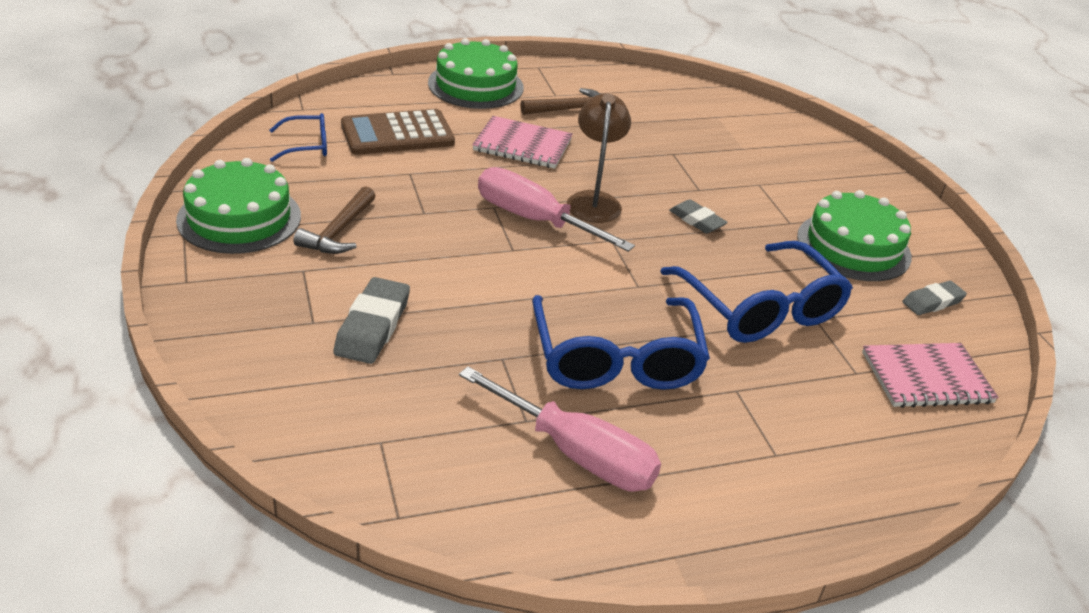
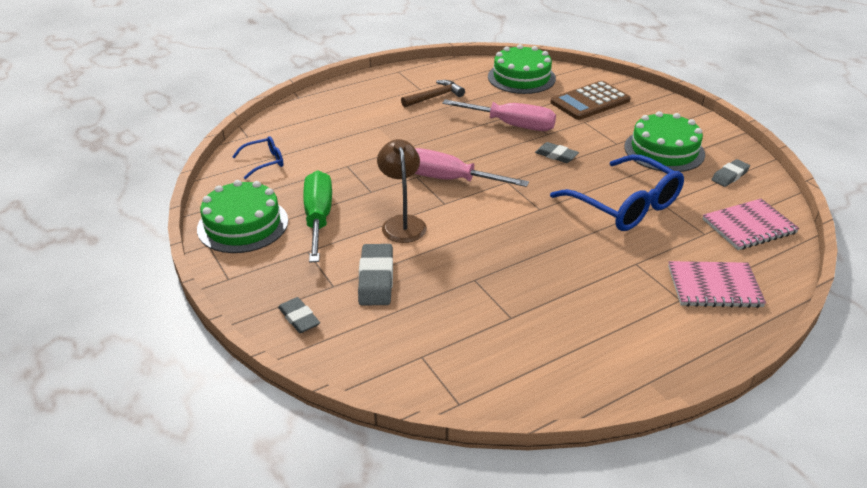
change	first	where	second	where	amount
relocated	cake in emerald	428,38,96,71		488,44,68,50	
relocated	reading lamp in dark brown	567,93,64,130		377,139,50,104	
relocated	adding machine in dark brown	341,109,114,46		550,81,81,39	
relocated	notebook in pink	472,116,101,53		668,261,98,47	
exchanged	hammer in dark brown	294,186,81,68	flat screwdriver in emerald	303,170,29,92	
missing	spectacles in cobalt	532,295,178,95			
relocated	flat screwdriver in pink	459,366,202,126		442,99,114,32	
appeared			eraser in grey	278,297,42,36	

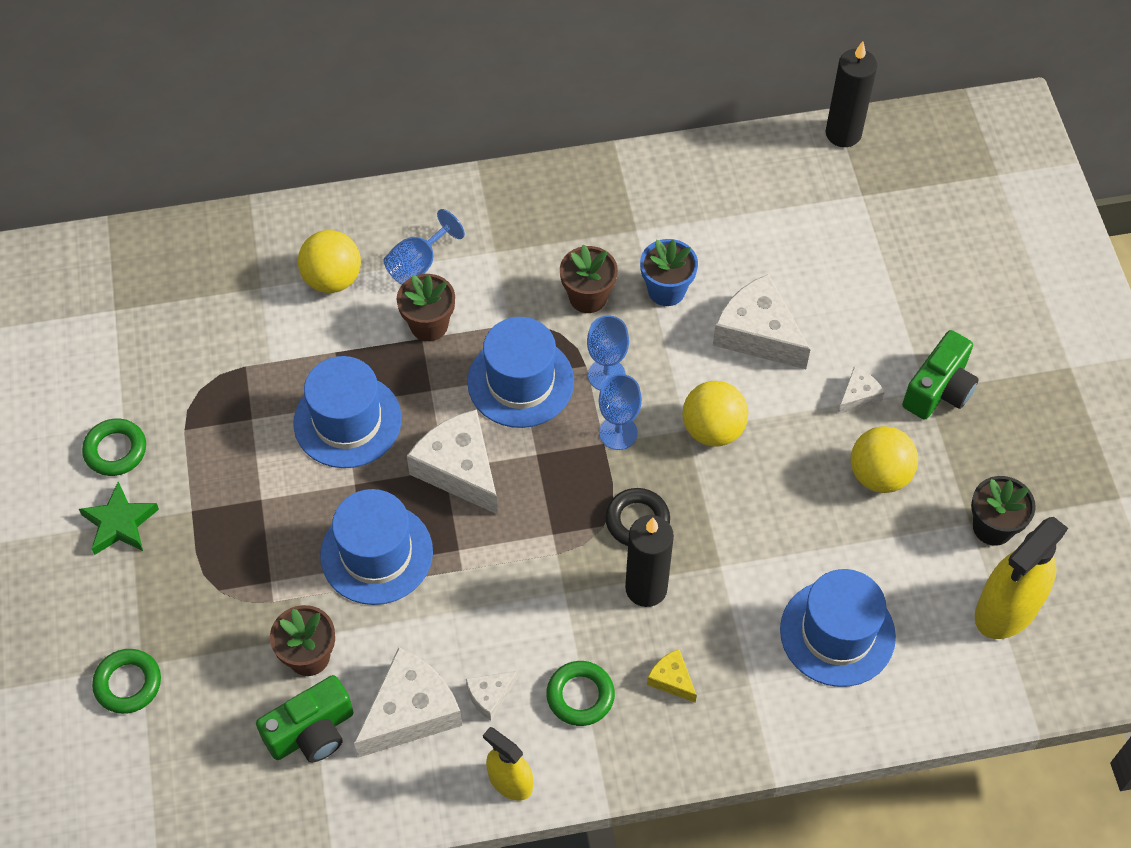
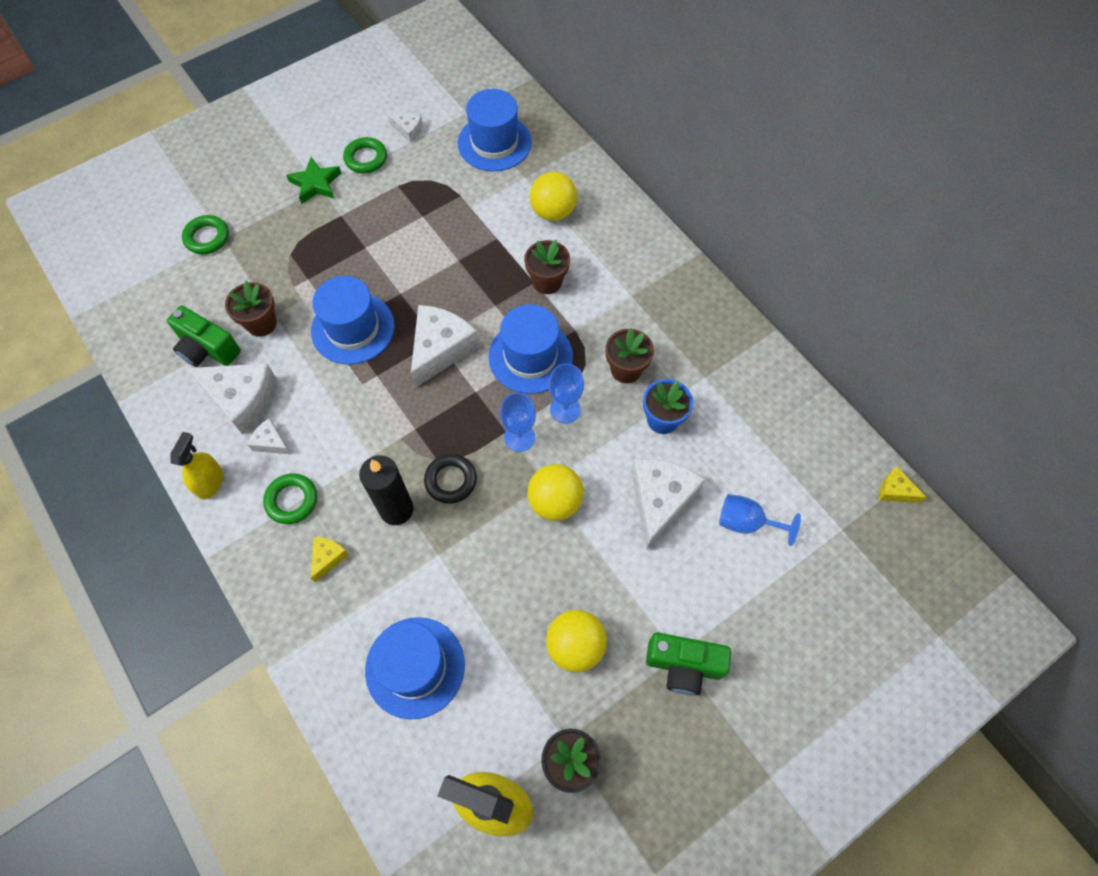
change	first	where	second	where	amount
exchanged	pillar candle in black	825,41,52,106	piece of cheese in golden	879,467,48,36	
relocated	wine glass in cobalt	383,209,82,76		719,494,82,52	
relocated	tall hat in cobalt	294,356,108,112		458,89,74,82	
relocated	piece of cheese in pure white	838,367,47,47		388,113,35,30	

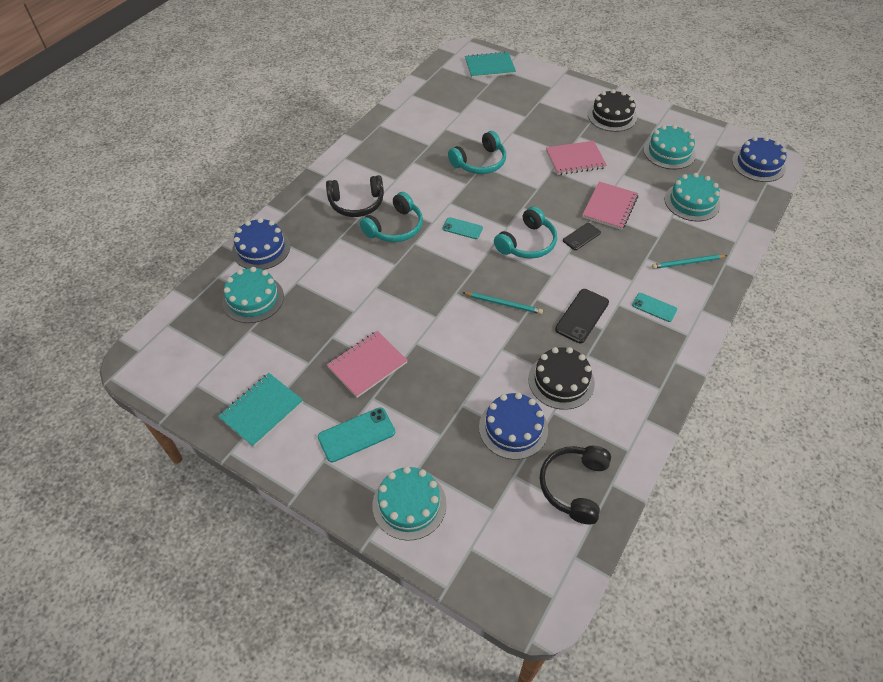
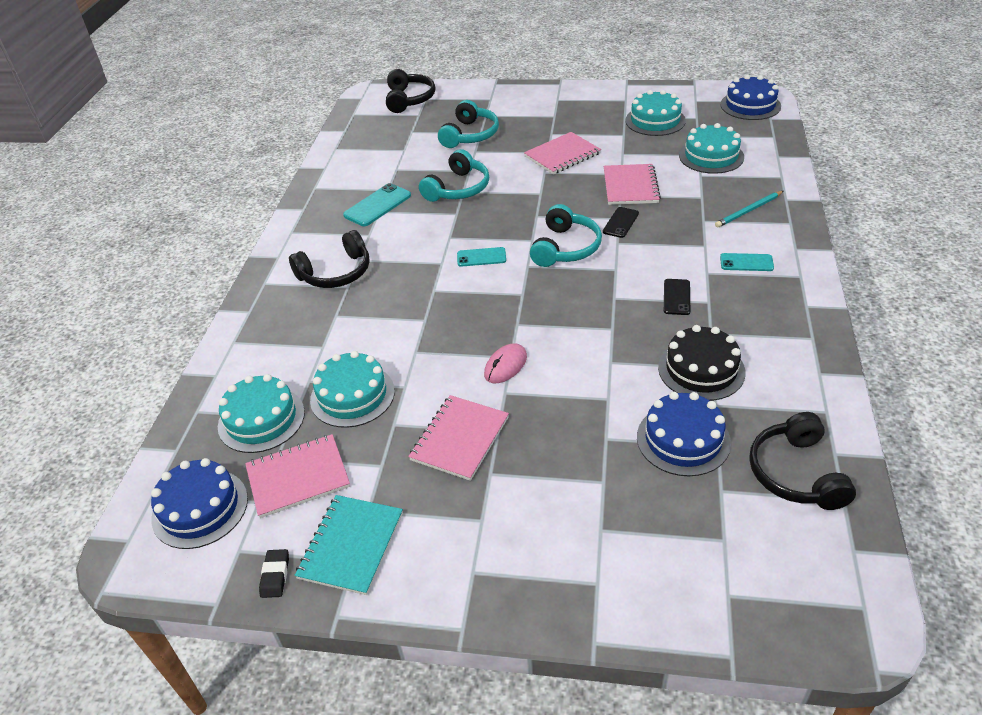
change	first	where	second	where	amount
exchanged	notebook in teal	465,51,51,27	over-ear headphones in black	386,69,49,44	
missing	cake in black	588,89,49,43			
relocated	over-ear headphones in teal	360,192,63,50		438,100,61,48	
relocated	cake in cobalt	232,218,58,52		151,458,97,91	
size	smartphone in black	555,289,54,54		664,279,26,36	x0.65
missing	lead pencil in teal	462,292,81,22			
relocated	smartphone in teal	318,407,77,56		343,183,68,43	
relocated	cake in teal	372,466,75,75		310,351,85,77	
appeared			computer mouse in pink	484,343,43,40	
appeared			notebook in pink	245,434,105,84	
appeared			eraser in black	259,549,30,49	

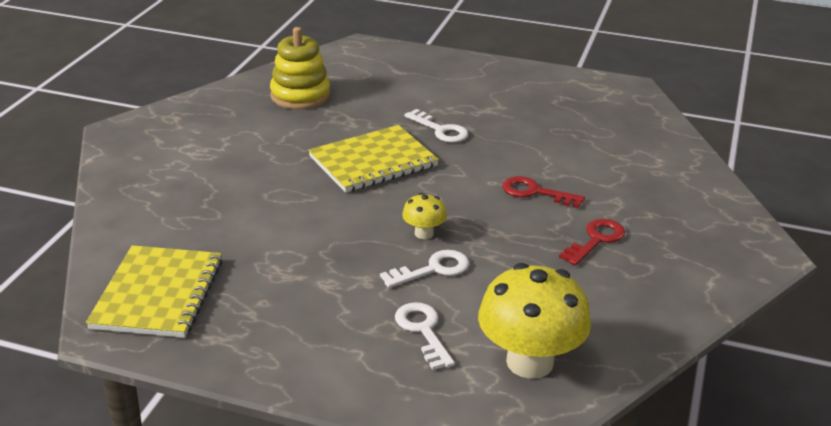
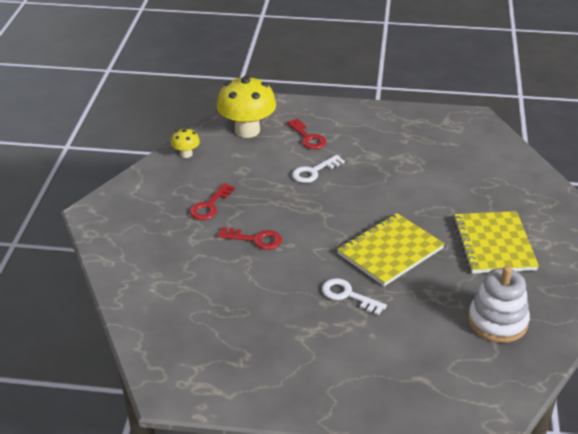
change	first	where	second	where	amount
colour	ring stacker in golden	270,27,60,83	ring stacker in pure white	468,266,62,77	
relocated	mushroom in golden	402,193,45,46		171,128,29,30	
relocated	notebook in golden	86,245,137,93		453,211,86,63	
colour	latchkey in pure white	395,302,60,68	latchkey in red	287,119,40,30	

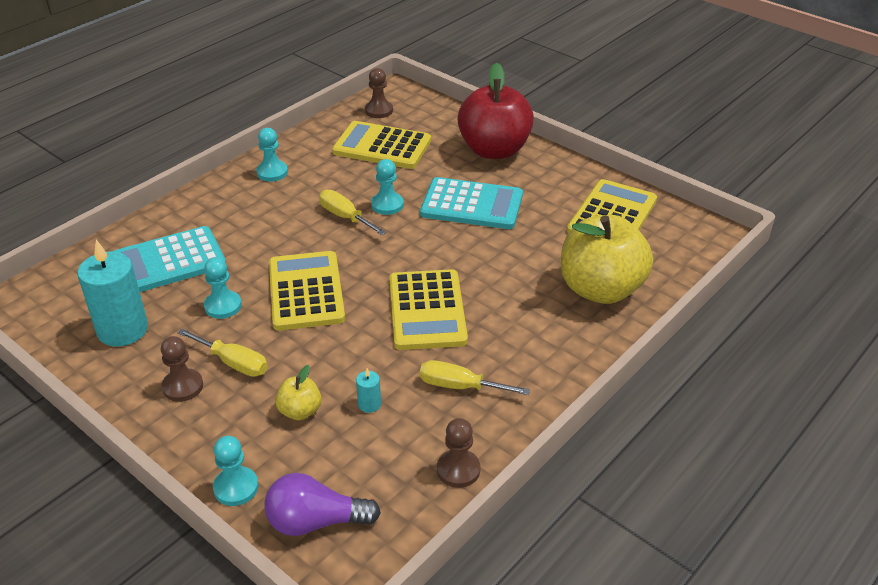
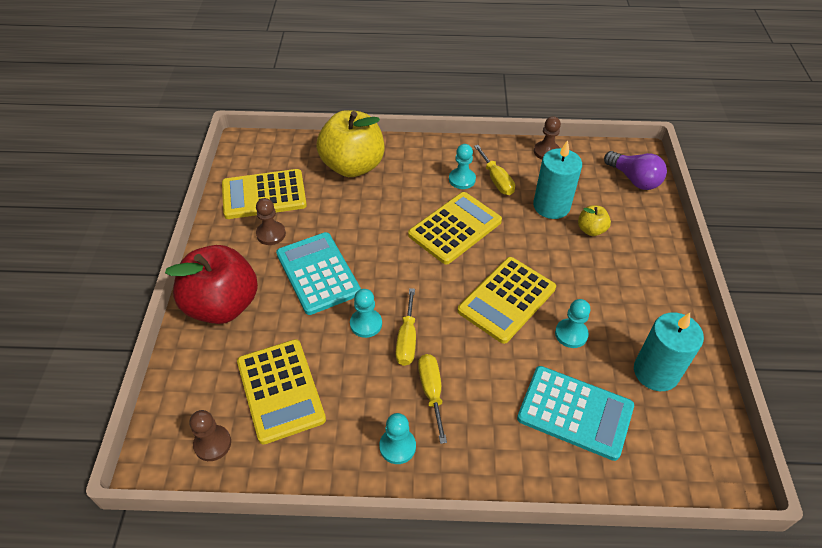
change	first	where	second	where	amount
relocated	flat screwdriver in golden	177,328,91,49		418,354,29,90	
relocated	pawn in dark brown	161,336,42,66		256,198,30,47	
size	pillar candle in teal	356,368,25,45		533,140,49,79	x2.36
relocated	pawn in teal	213,436,46,70		449,144,27,45	

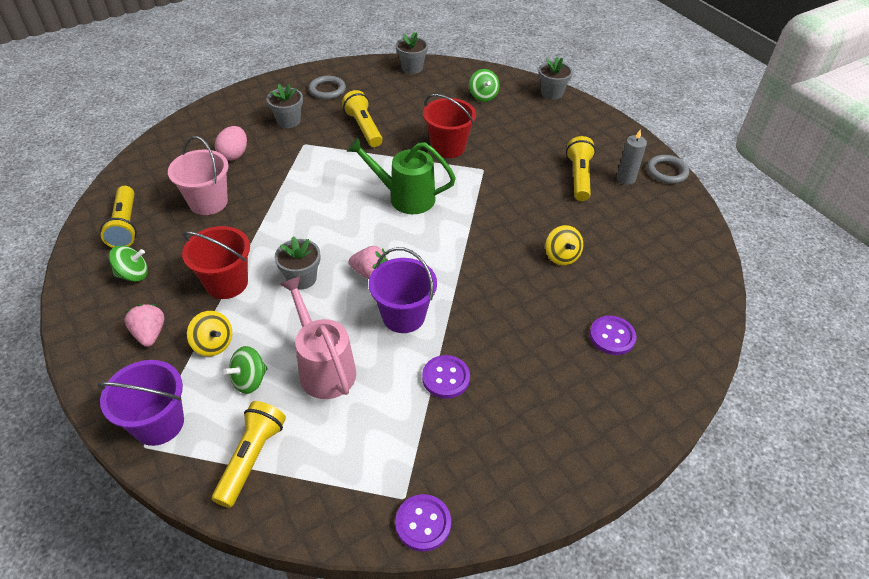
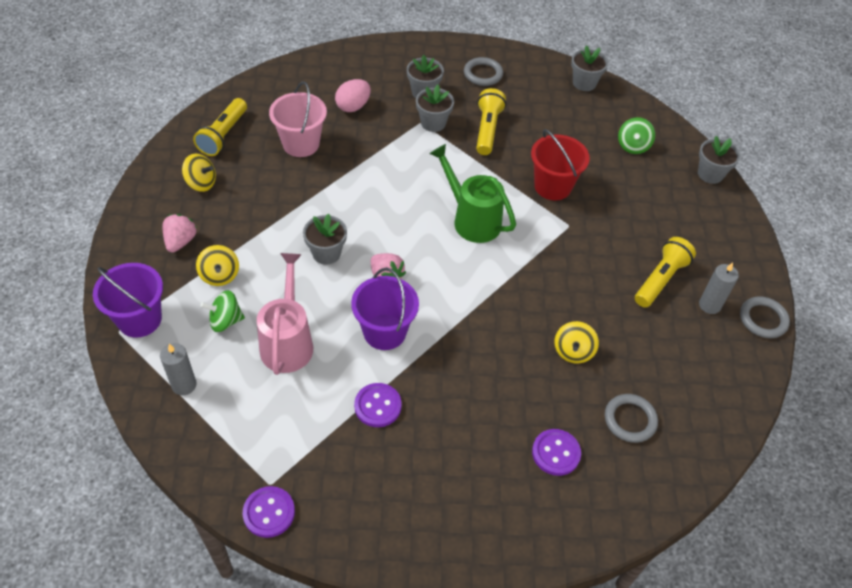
change	first	where	second	where	amount
missing	sand bucket in red	182,226,68,73			
colour	spinning top in emerald	109,245,39,37	spinning top in golden	182,154,34,38	
exchanged	torch in golden	212,401,74,107	pillar candle in grey	160,343,37,52	
appeared			plant pot in grey	416,85,38,47	
appeared			torus in grey	605,394,53,49	

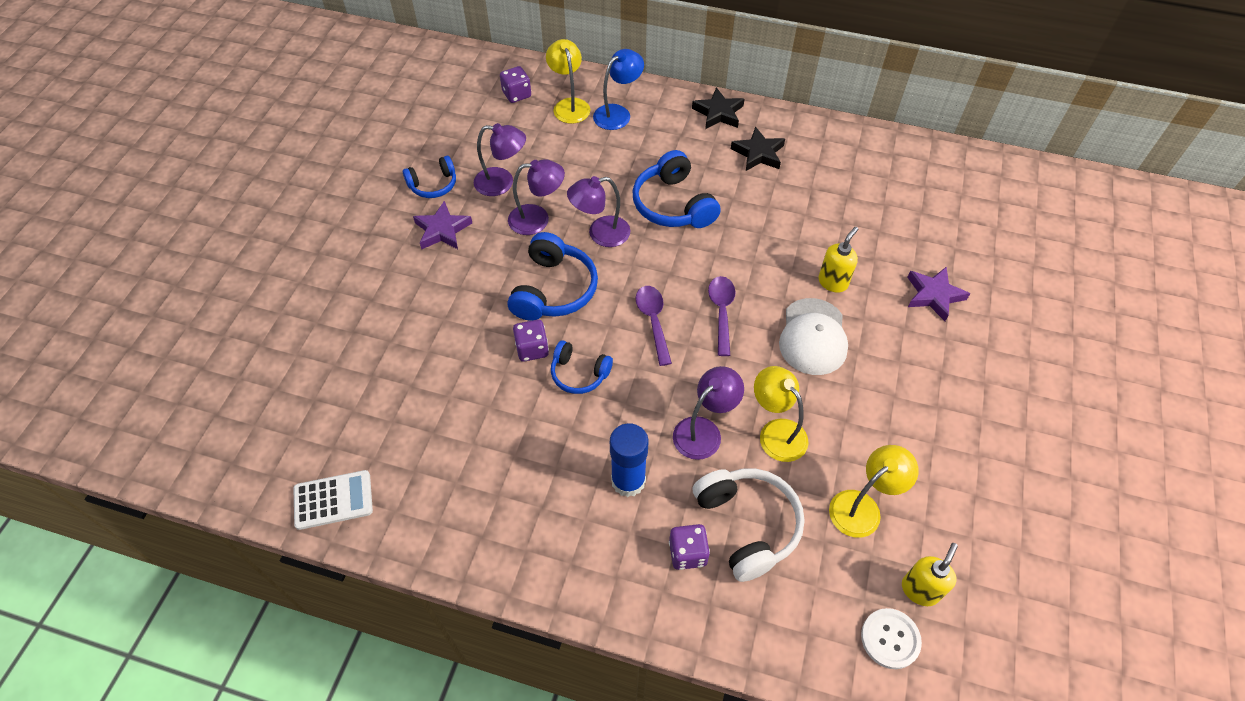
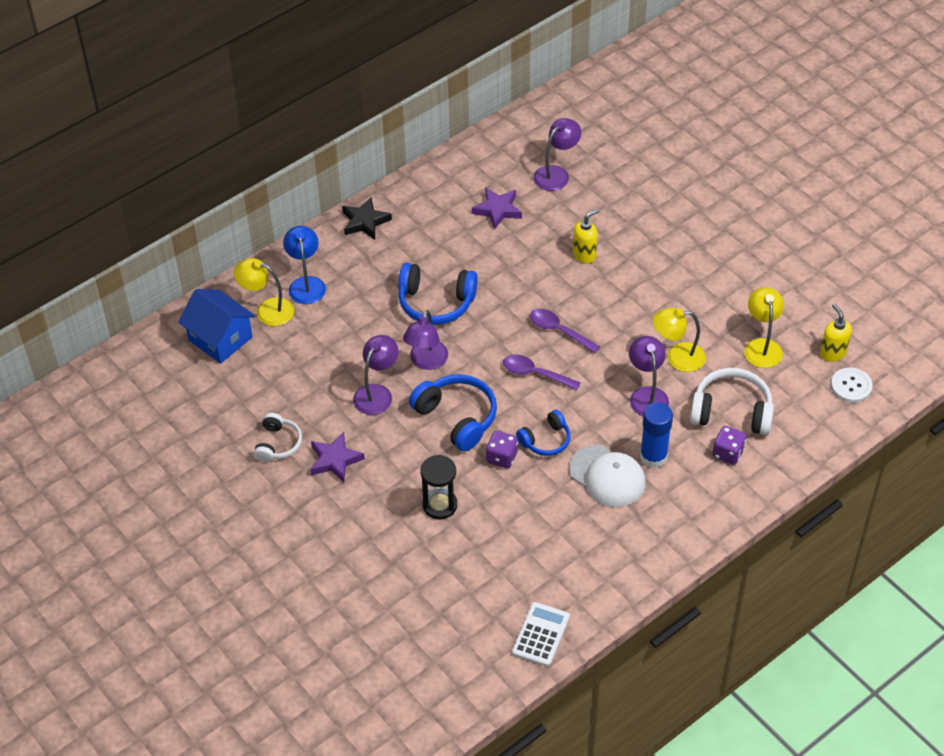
change	first	where	second	where	amount
exchanged	die in violet	500,66,31,37	house in cobalt	178,289,77,75	
relocated	reading lamp in violet	474,123,52,73		534,118,47,73	
missing	star shape in black	731,127,54,44			
colour	over-ear headphones in cobalt	403,156,53,42	over-ear headphones in pure white	254,413,48,49	
spun	pump bottle in golden	818,227,40,66		573,209,27,54	75 degrees clockwise
relocated	star shape in violet	907,267,63,54		472,187,50,43	
relocated	cap in pure white	779,298,69,77		569,445,76,62	
appeared			sand timer in black	420,455,37,64	

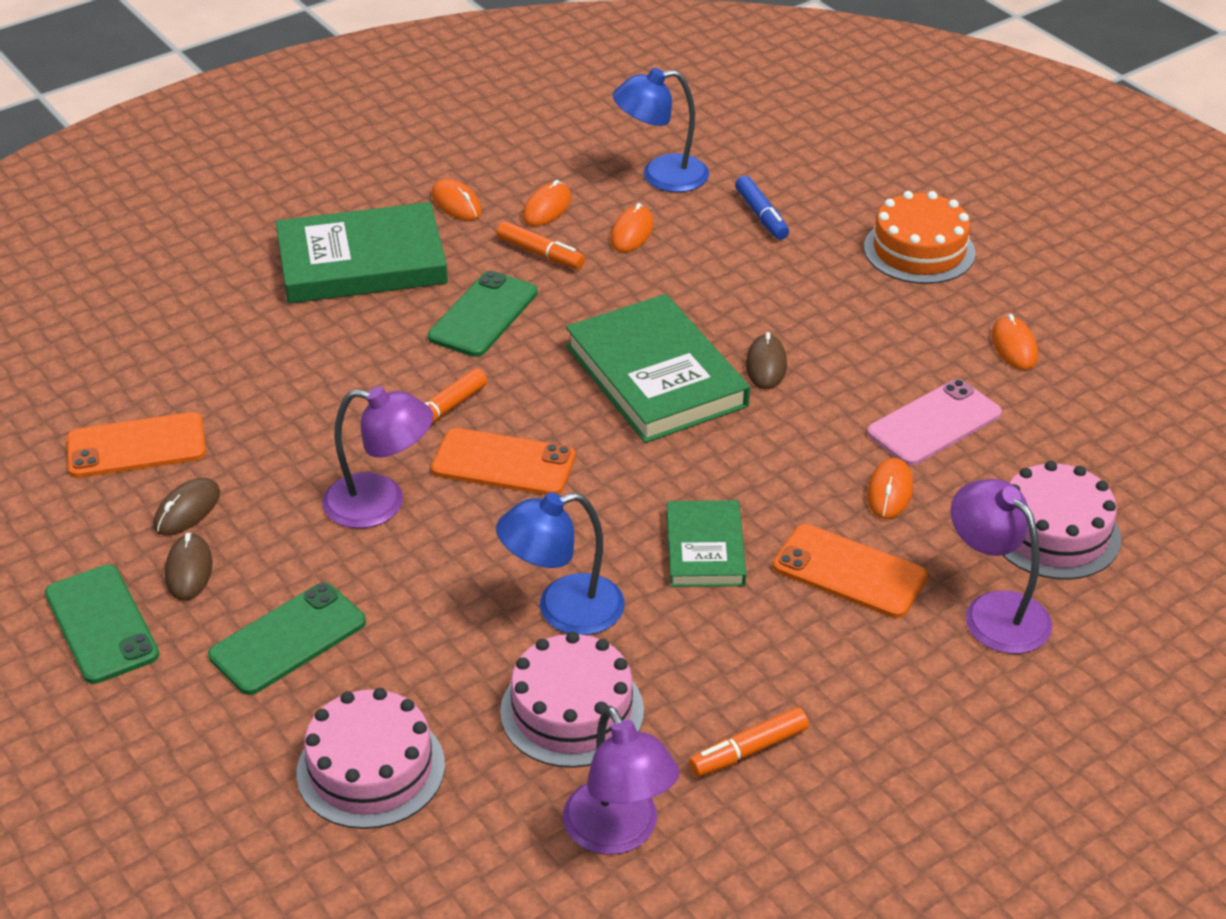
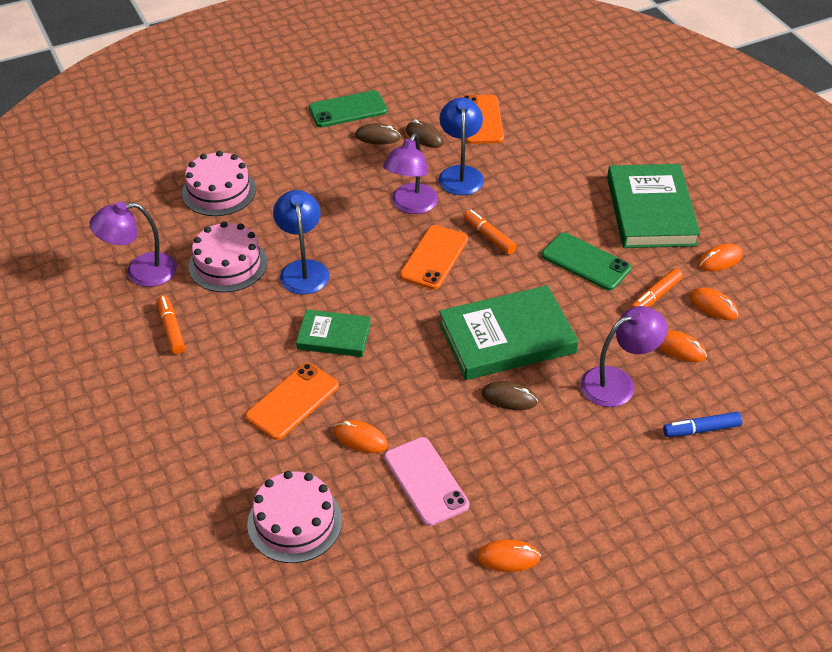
change	first	where	second	where	amount
relocated	reading lamp in cobalt	613,68,96,124		438,97,46,98	
missing	cake in orange	864,191,111,93			
relocated	reading lamp in violet	951,479,101,175		580,306,88,101	
missing	smartphone in emerald	208,583,158,112			

